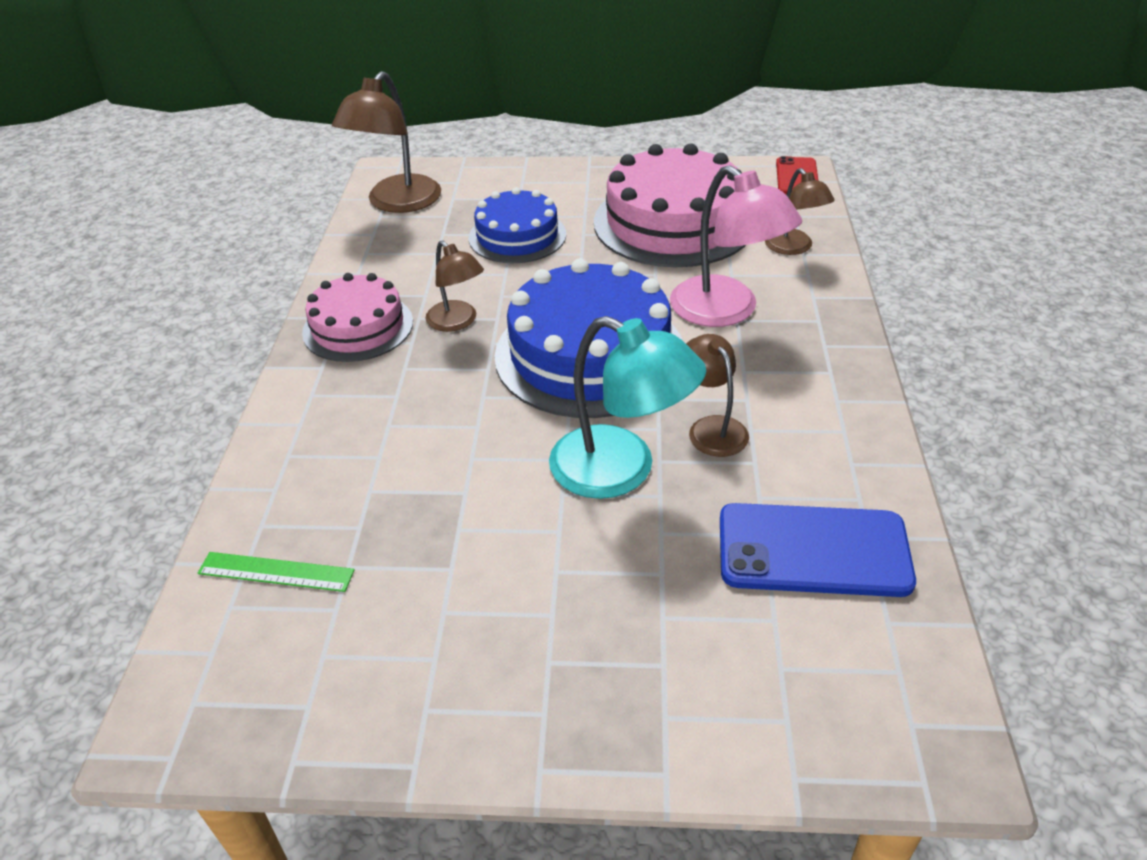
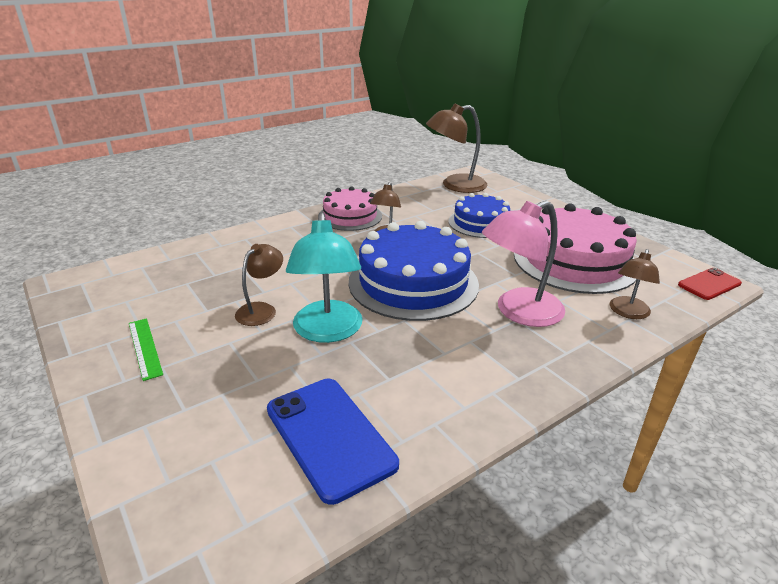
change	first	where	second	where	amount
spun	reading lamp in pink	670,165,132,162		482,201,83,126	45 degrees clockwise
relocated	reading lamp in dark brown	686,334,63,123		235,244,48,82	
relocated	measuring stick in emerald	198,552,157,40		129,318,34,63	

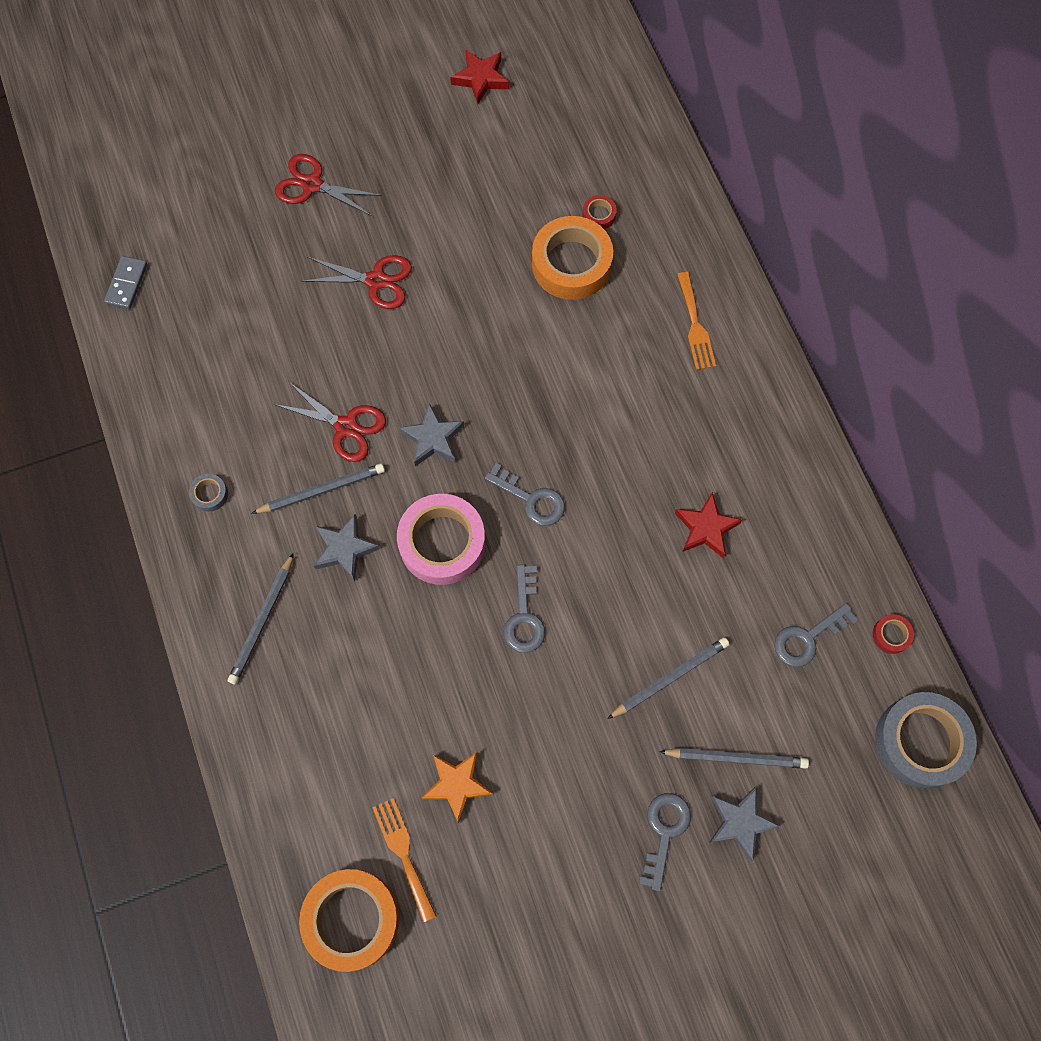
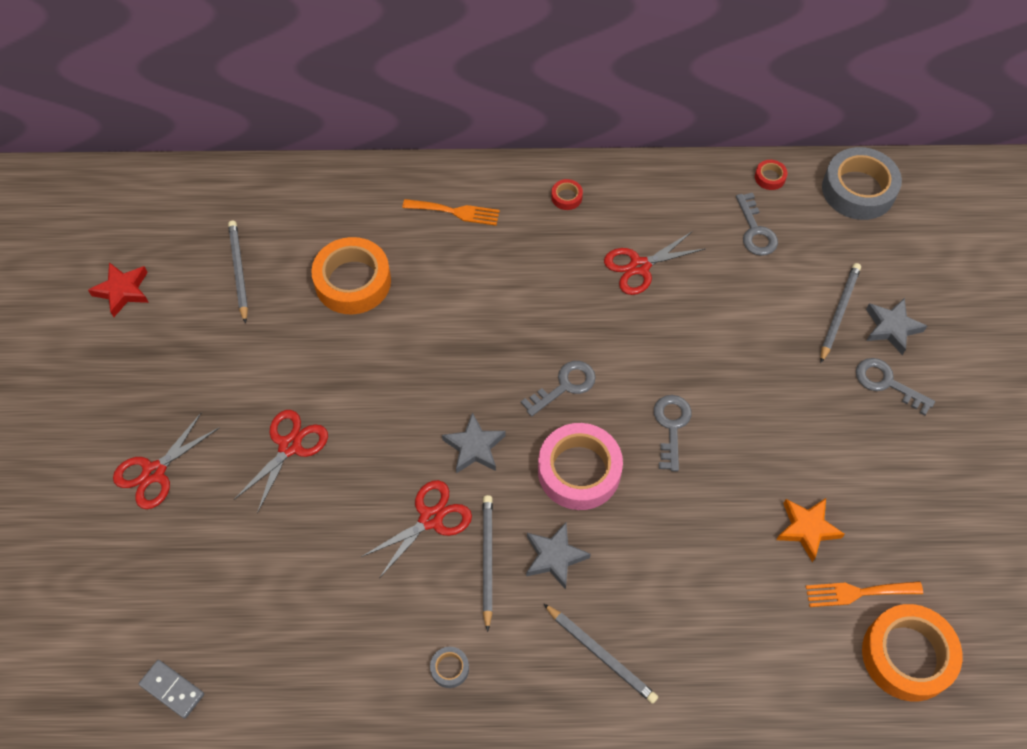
change	first	where	second	where	amount
relocated	roll of tape in red	582,195,35,34		551,179,32,31	
exchanged	star shape in red	675,492,67,67	pair of scissors in red	604,231,101,64	
spun	latchkey in grey	504,564,41,89		654,395,38,76	105 degrees counterclockwise
relocated	lead pencil in grey	607,637,123,82		228,221,20,103	

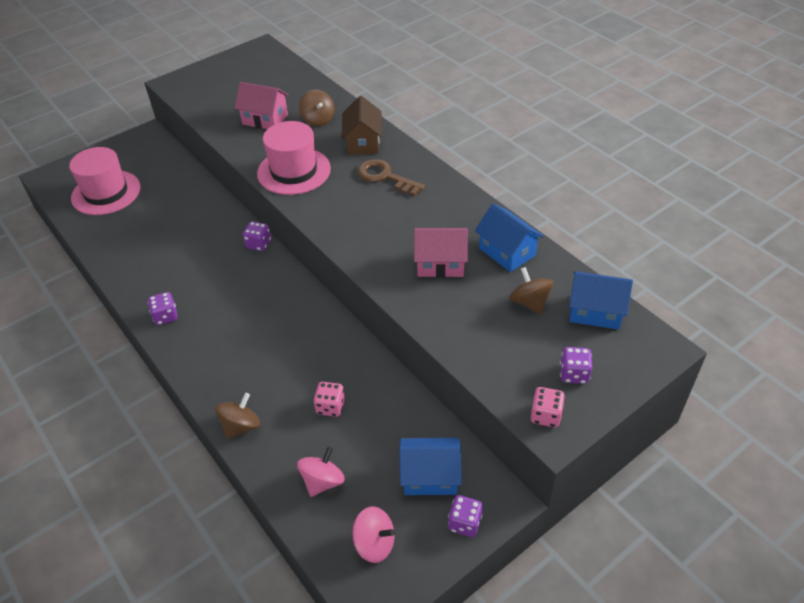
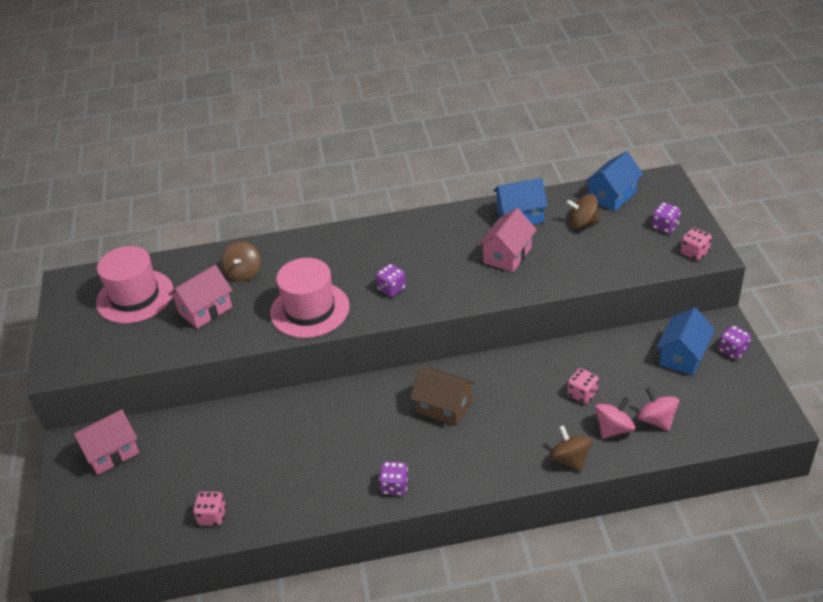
change	first	where	second	where	amount
spun	spinning top in dark brown	299,90,36,36		221,241,40,41	90 degrees clockwise
relocated	house in dark brown	341,96,41,59		410,367,65,59	
relocated	tall hat in pink	69,147,71,68		96,246,78,78	
missing	latchkey in dark brown	357,159,68,37			
relocated	die in violet	243,221,28,30		376,264,30,33	
relocated	spinning top in pink	352,507,43,56		595,397,40,42	
appeared			house in pink	72,409,67,66	
appeared			die in pink	193,492,33,34	

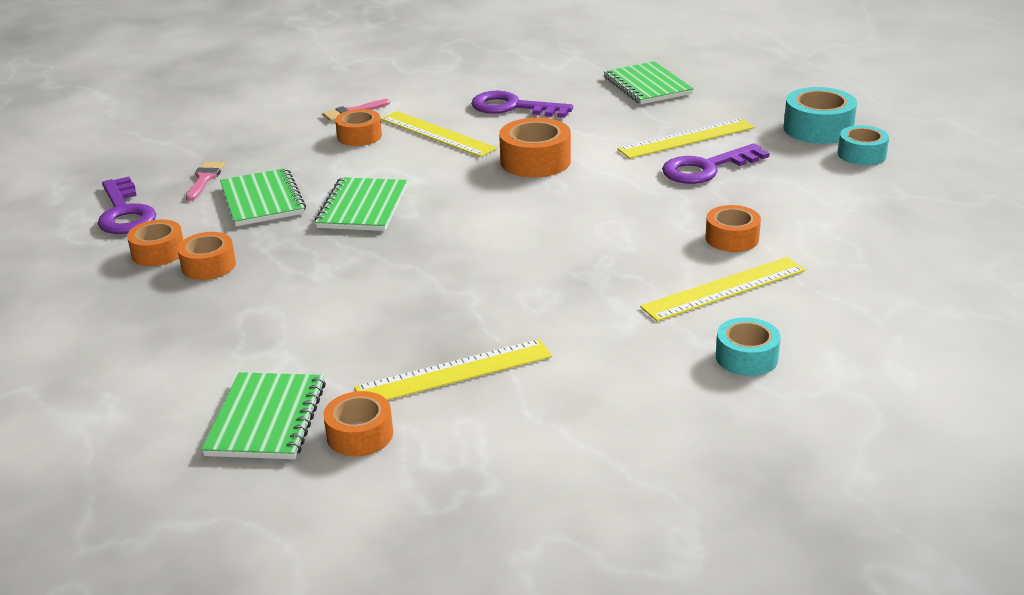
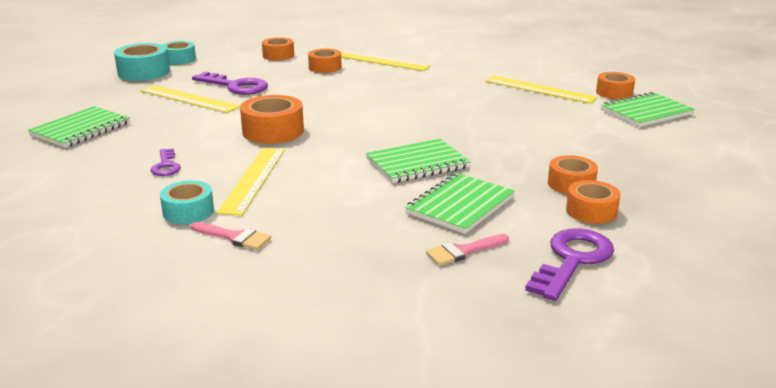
change	first	where	second	where	amount
size	latchkey in violet	471,91,102,27		150,148,31,28	x0.57
relocated	roll of tape in orange	335,109,47,37		262,37,32,23	
relocated	roll of tape in teal	716,317,65,59		160,180,54,44	

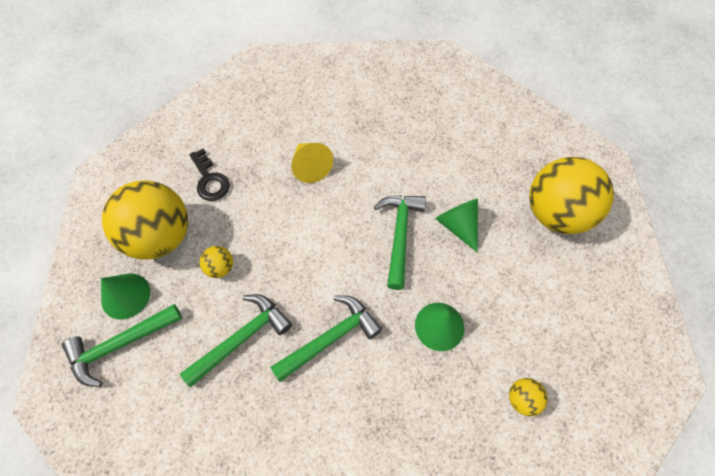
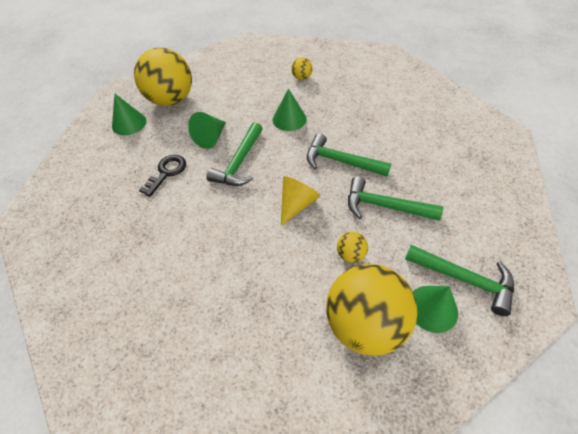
change	first	where	second	where	amount
relocated	solid cone in golden	291,143,42,40		281,176,39,50	
relocated	latchkey in black	189,149,41,52		139,155,47,42	
spun	hammer in emerald	374,195,52,95		207,122,56,64	45 degrees counterclockwise
appeared			solid cone in emerald	112,94,34,41	

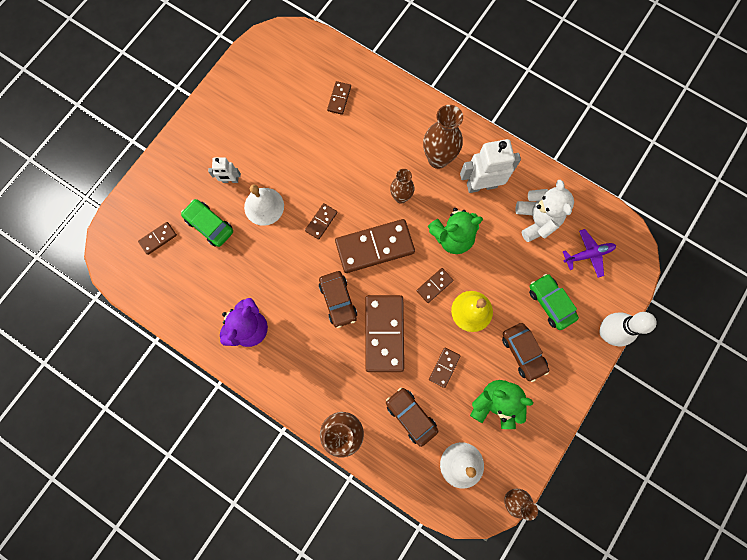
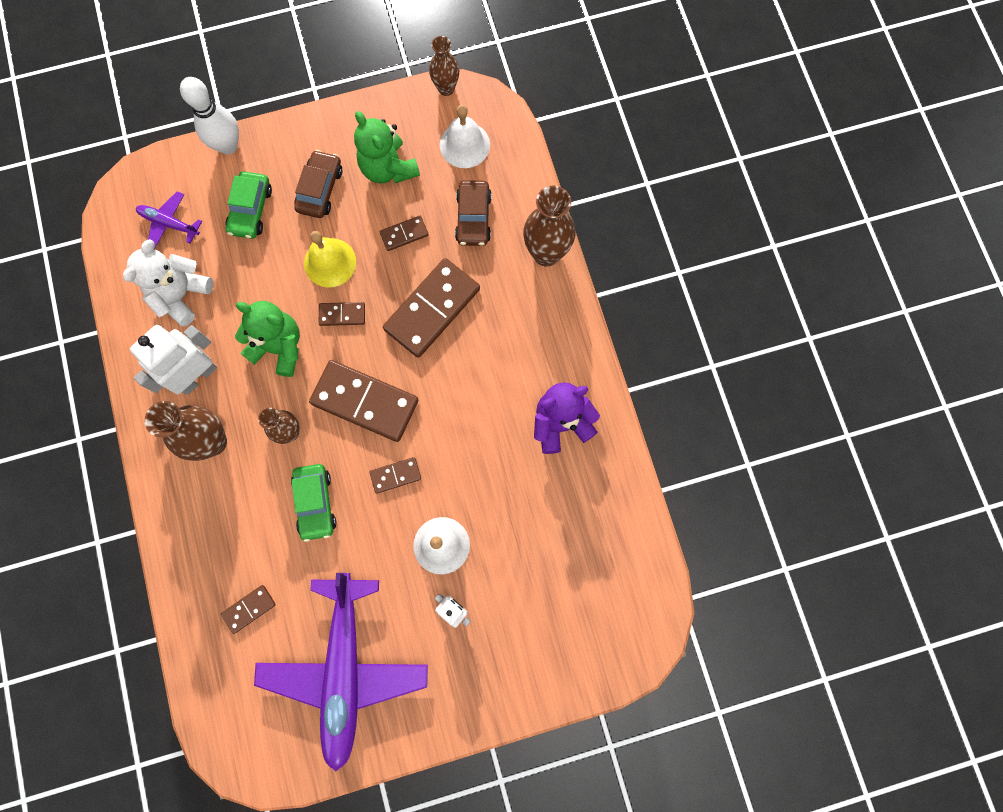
change	first	where	second	where	amount
spun	toy robot in pure white	460,139,61,54		130,325,87,70	105 degrees clockwise
relocated	automobile in emerald	181,199,52,48		291,464,45,78	
missing	domino in dark brown	138,222,39,33			
missing	automobile in dark brown	319,271,38,57			
appeared			plane in violet	254,573,174,198	

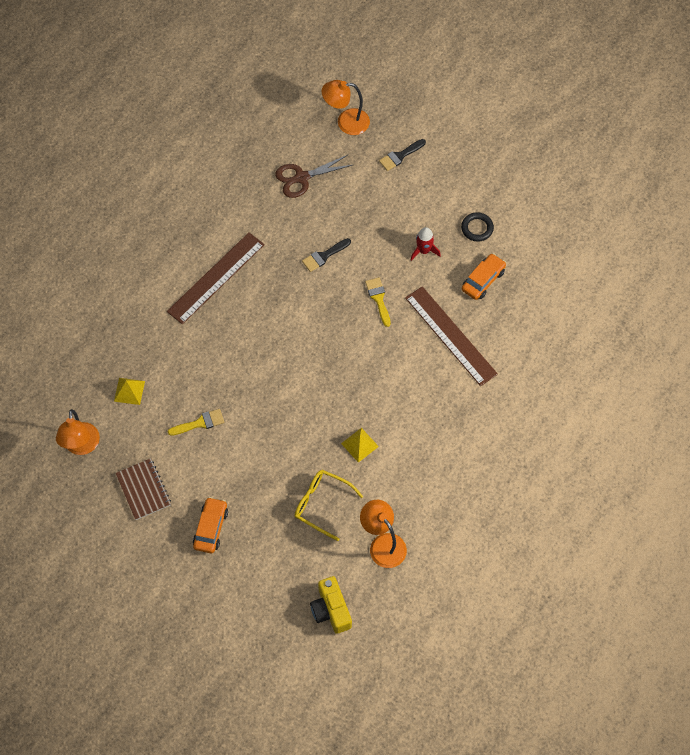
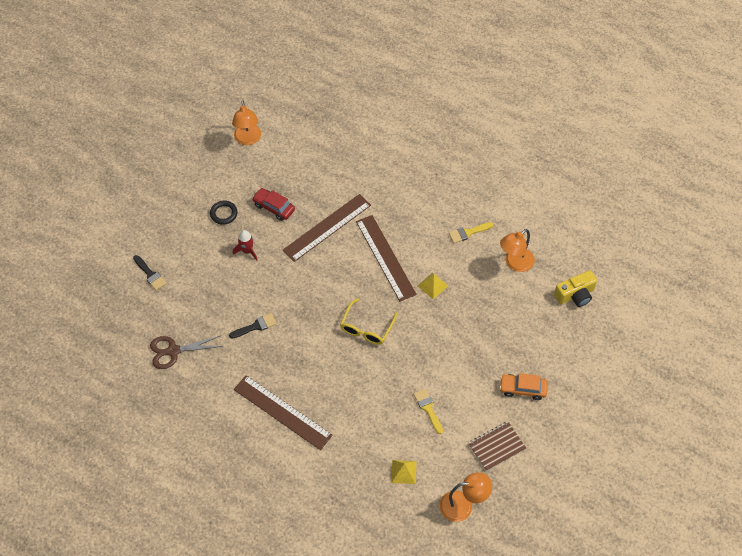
change	first	where	second	where	amount
relocated	reading lamp in orange	322,80,48,55		232,100,29,45	
spun	pair of scissors in dark brown	275,154,77,44		150,336,73,33	105 degrees clockwise
spun	paint brush in black	302,238,49,34		229,313,47,26	75 degrees counterclockwise
colour	automobile in orange	462,253,44,47	automobile in red	252,188,43,33	
relocated	paint brush in golden	365,277,26,50		449,222,44,21	
relocated	spectacles in golden	294,470,69,71		340,298,57,47	
appeared			measuring stick in dark brown	356,215,61,86	

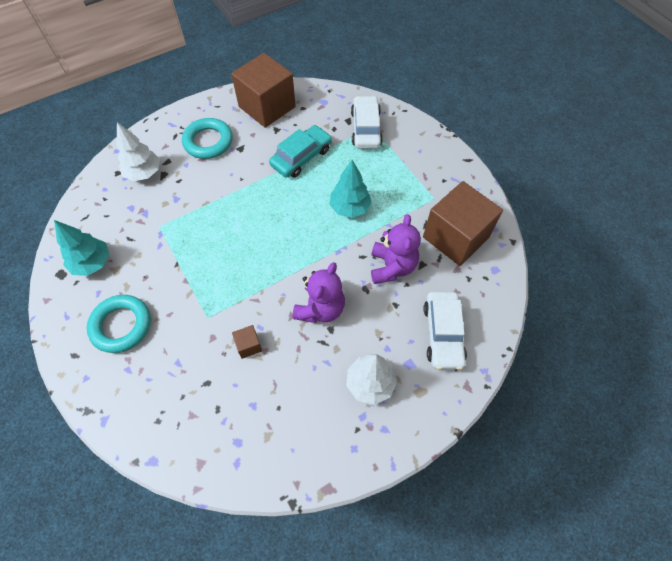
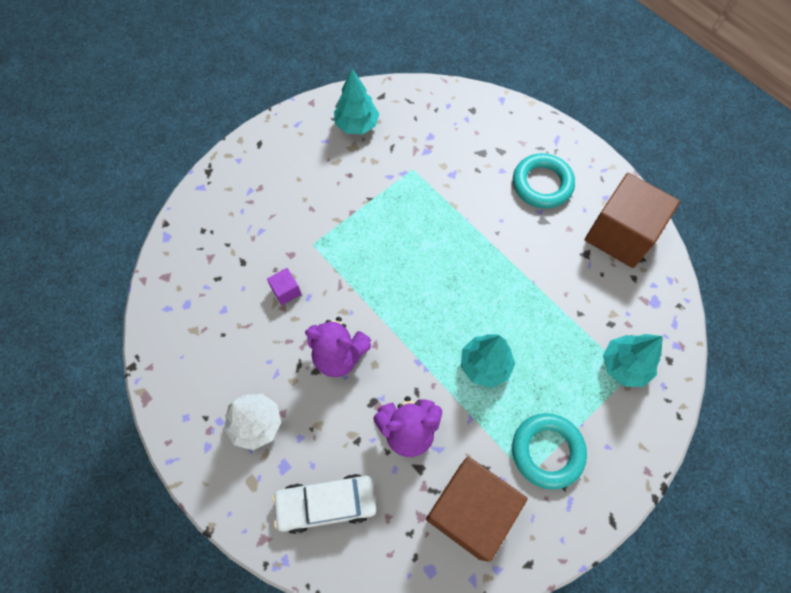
change	first	where	second	where	amount
exchanged	automobile in pure white	351,96,32,53	toy tree in teal	603,334,60,53	
missing	toy tree in pure white	117,122,43,59			
missing	automobile in teal	269,125,63,53			
relocated	torus in teal	87,295,64,58		512,413,75,77	
colour	solid cube in dark brown	232,325,30,34	solid cube in violet	267,268,34,37	

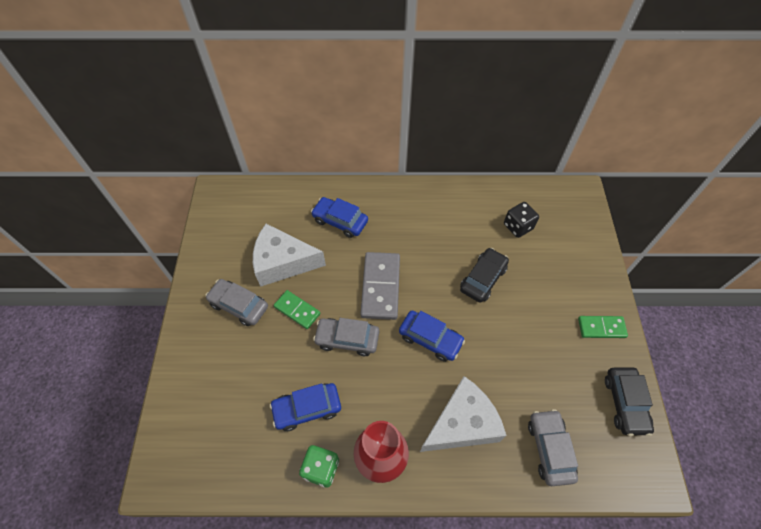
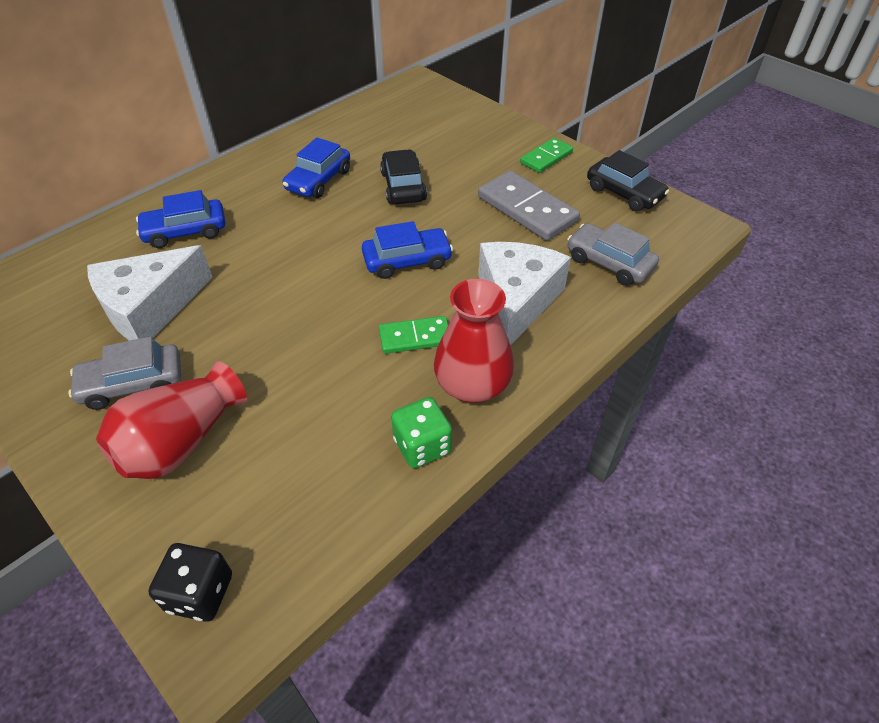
change	first	where	second	where	amount
relocated	die in black	504,202,35,36		148,543,84,79	
relocated	domino in grey	360,252,40,68		478,171,102,70	
relocated	domino in emerald	274,290,46,39		379,316,69,38	
missing	automobile in grey	313,318,66,38			
relocated	automobile in cobalt	270,383,71,48		282,138,68,60	
appeared			flower vase in red	96,361,151,118	

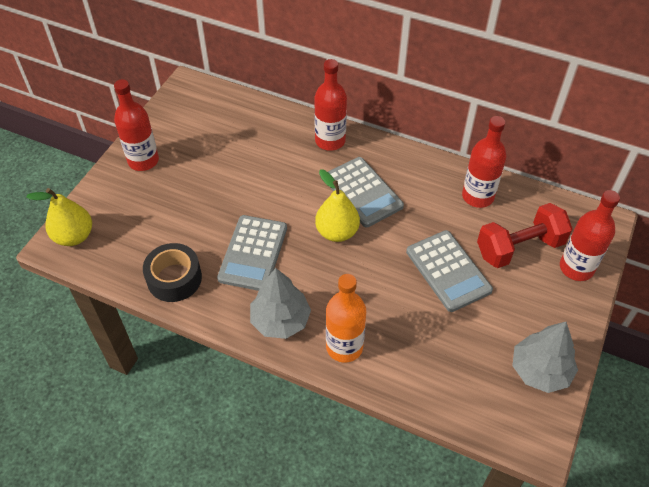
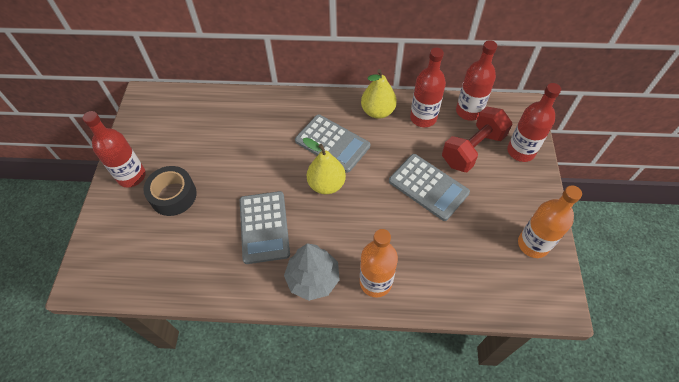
change	first	where	second	where	amount
relocated	bottle in red	314,59,33,92		456,40,41,81	
relocated	toy pear in golden	26,188,66,58		361,69,36,50	
relocated	roll of tape in black	143,243,59,59		143,166,54,50	
exchanged	toy tree in grey	512,322,66,71	bottle in orange	518,185,64,73	

